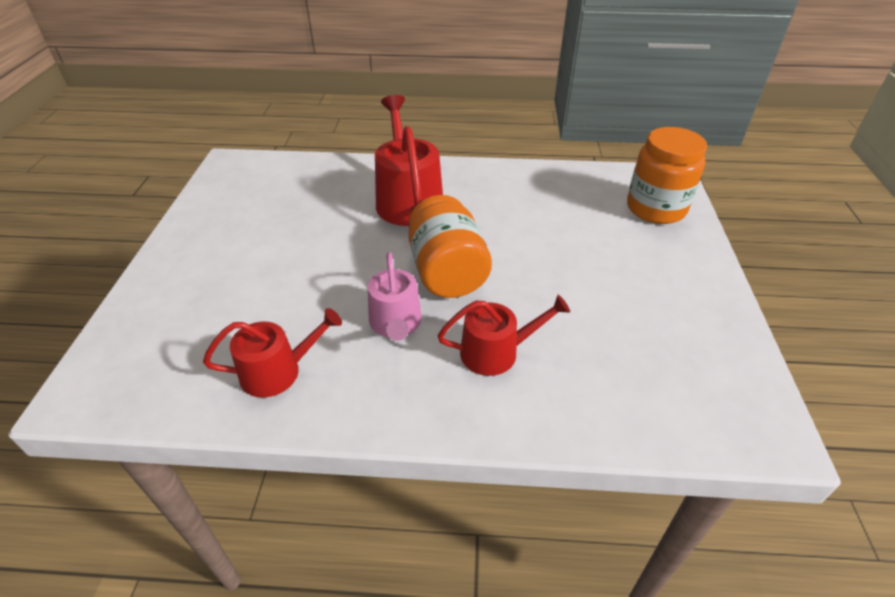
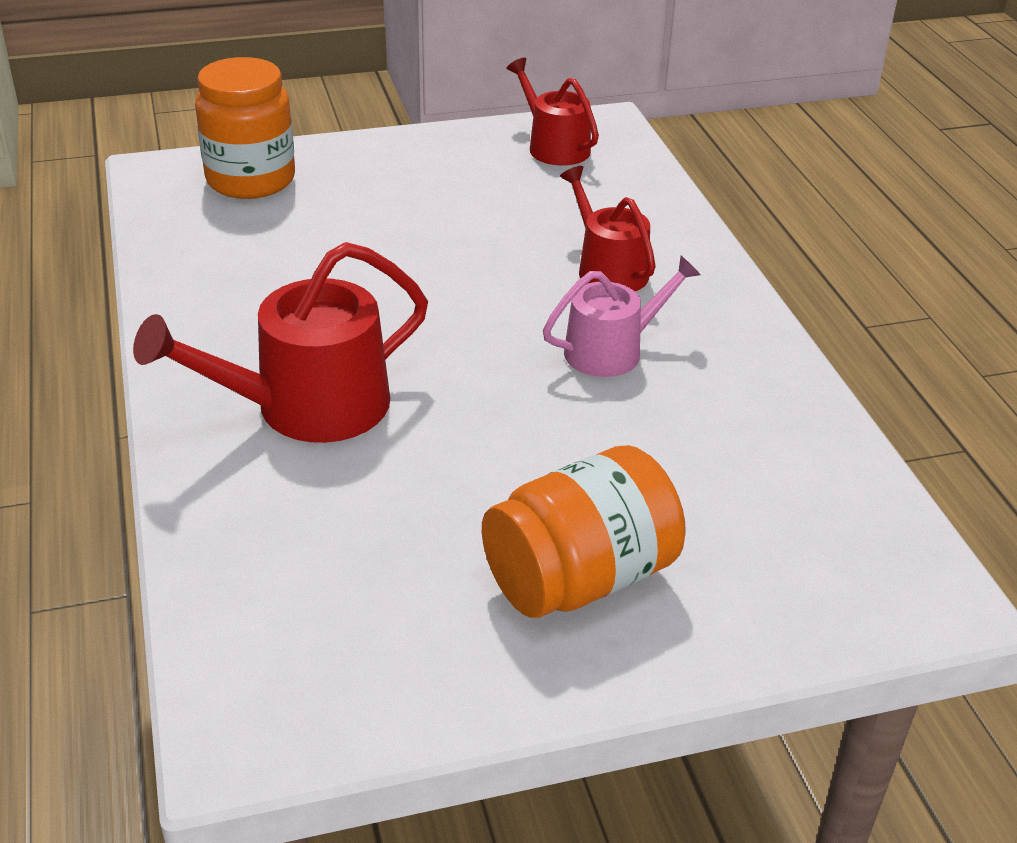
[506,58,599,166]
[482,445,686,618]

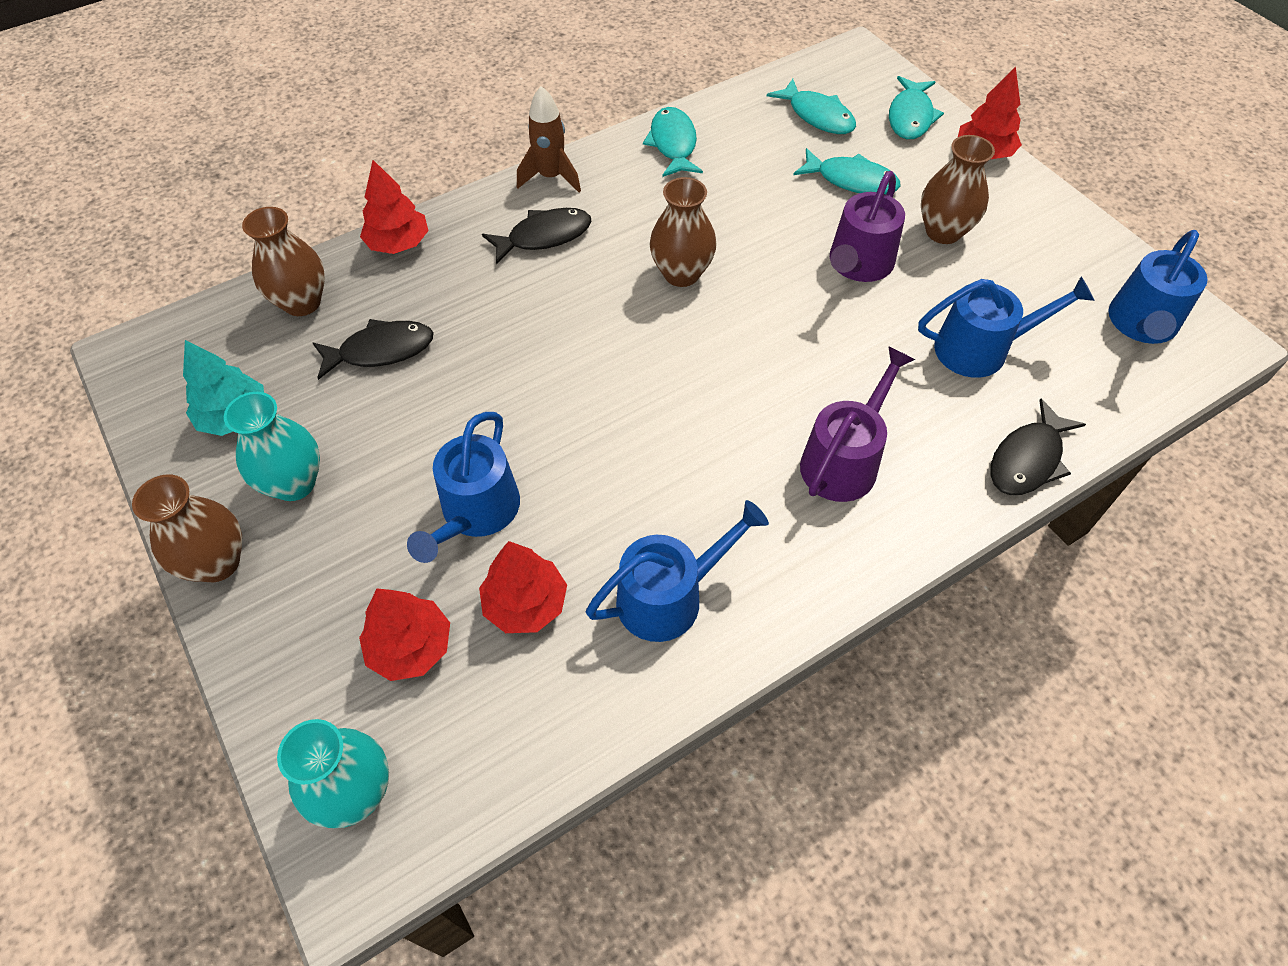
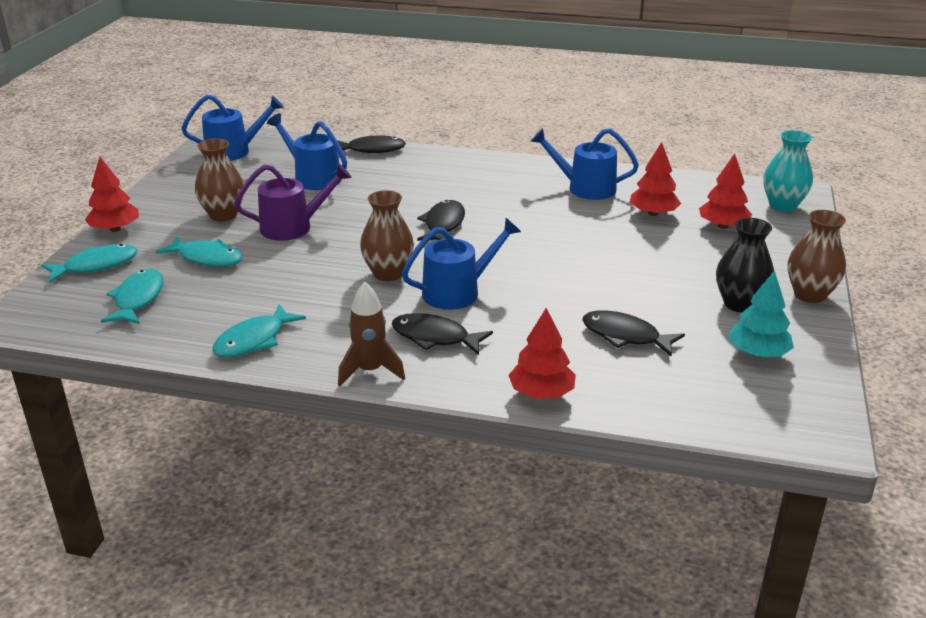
[242,207,325,316] (first image)
[800,346,915,502] (first image)
[417,200,465,241]
[402,218,521,310]
[716,218,774,312]
[155,236,242,267]

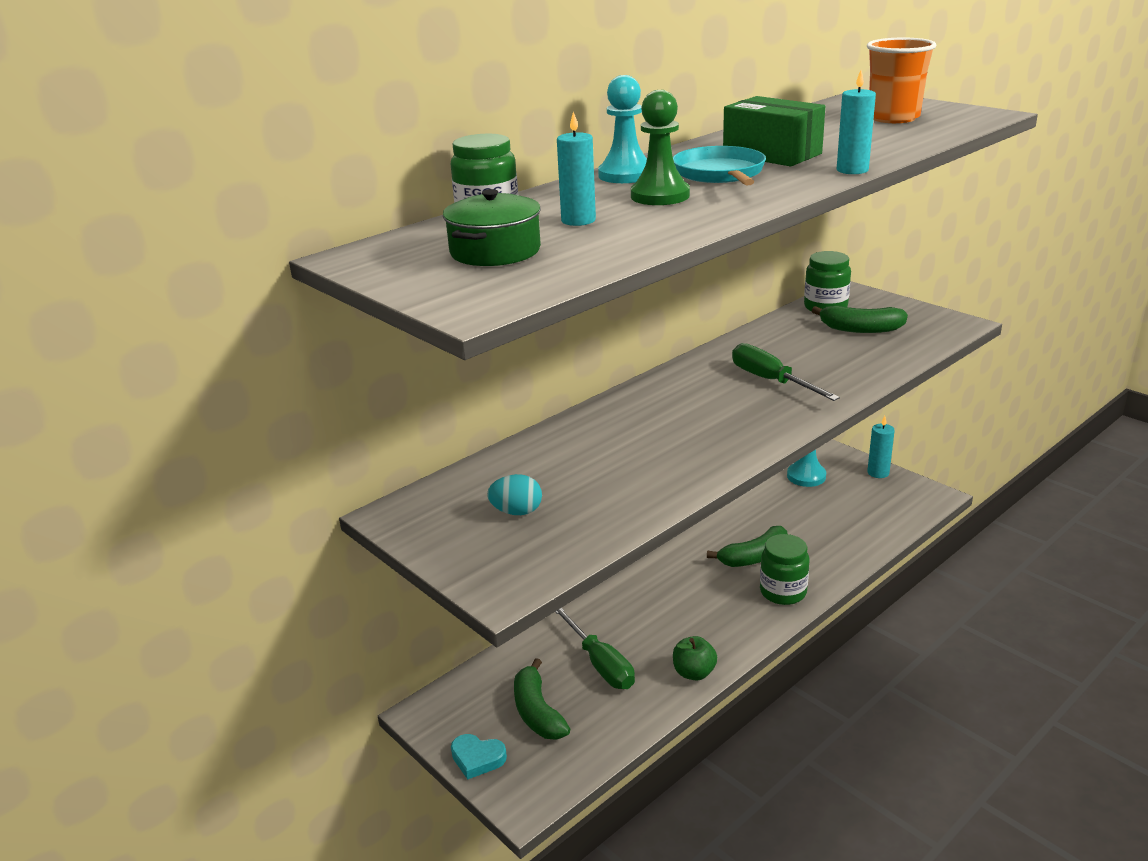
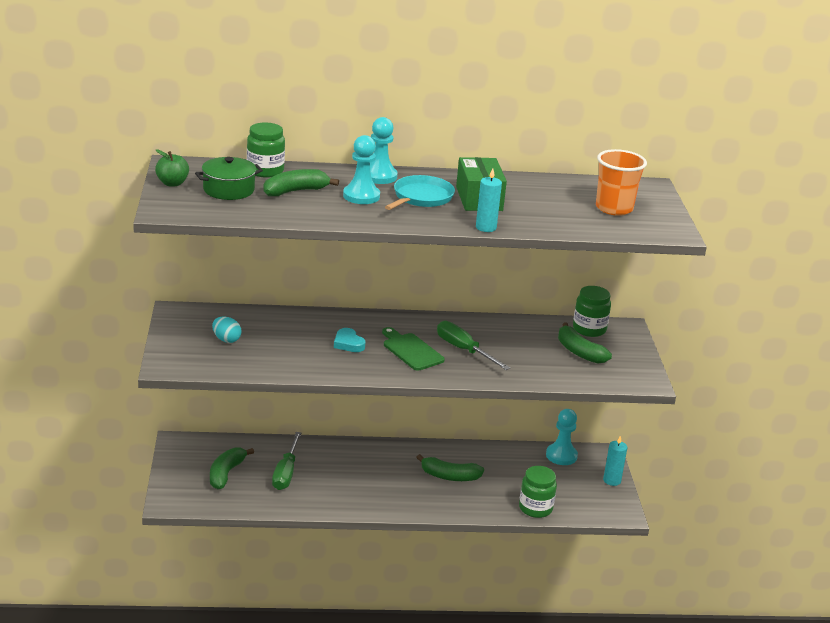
[382,327,444,371]
[334,328,366,352]
[155,149,189,187]
[519,466,557,518]
[263,169,339,196]
[343,135,380,204]
[437,321,510,370]

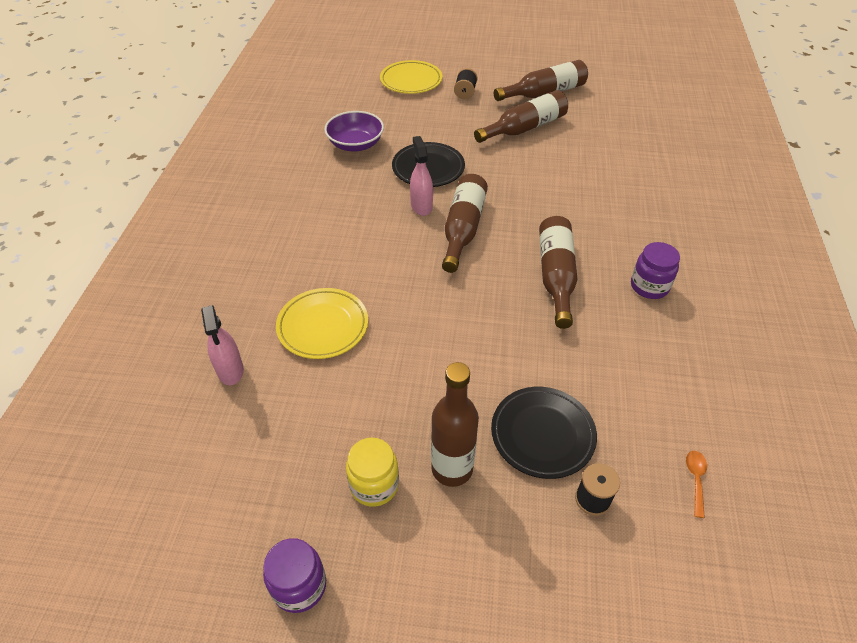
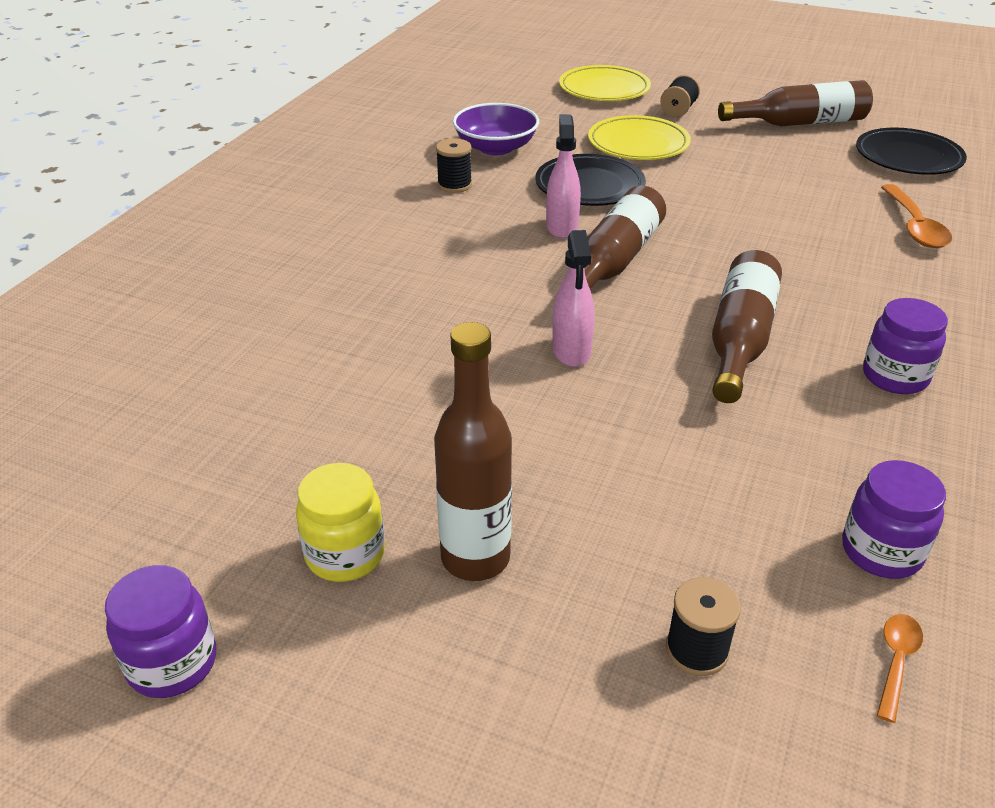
[474,90,568,143] (first image)
[436,138,472,193]
[842,460,946,579]
[881,184,952,248]
[552,230,595,367]
[588,115,691,160]
[856,128,967,175]

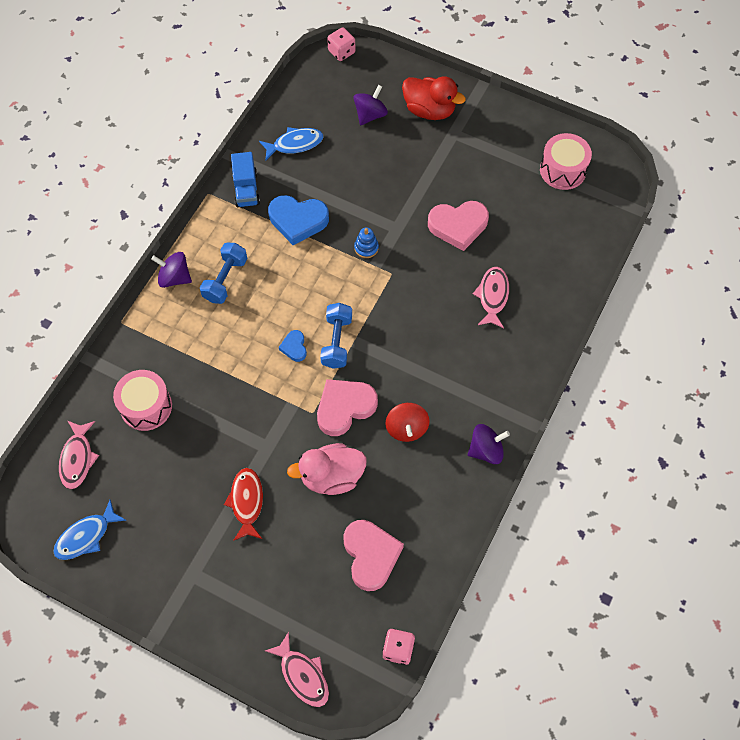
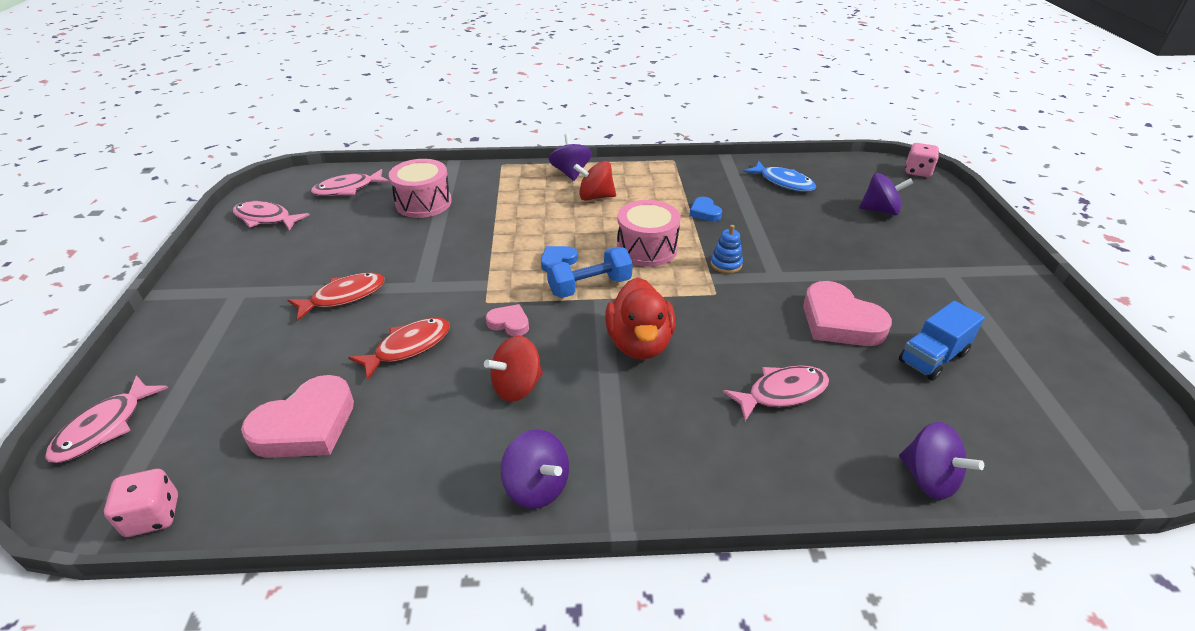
[899,422,984,500]
[899,301,985,381]
[605,277,675,360]
[617,200,681,267]
[573,161,616,201]
[348,318,450,380]
[233,201,310,231]
[690,197,722,222]
[486,304,529,336]

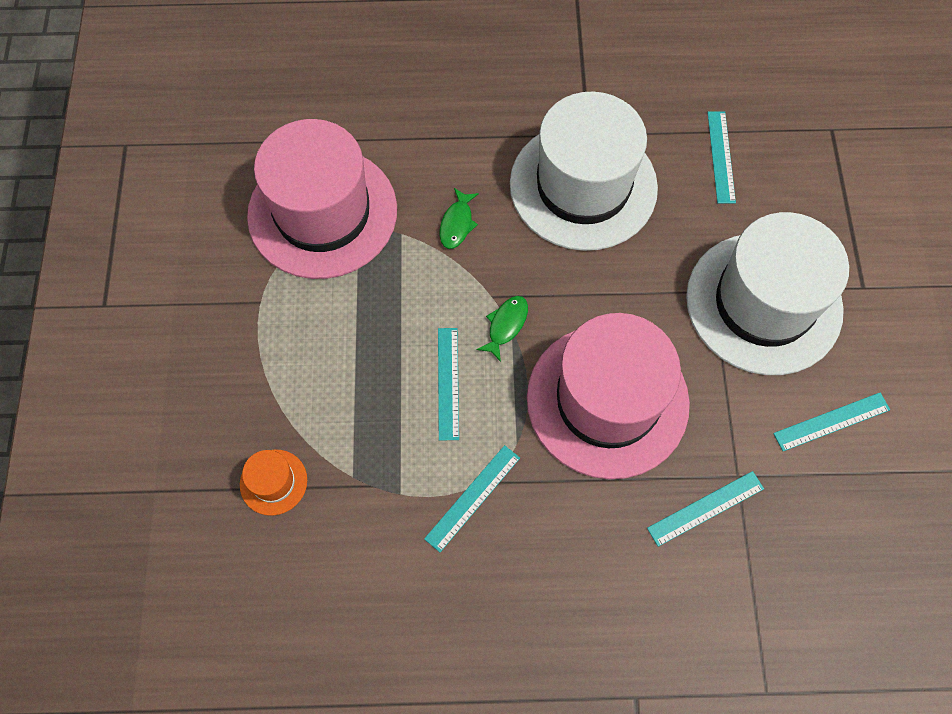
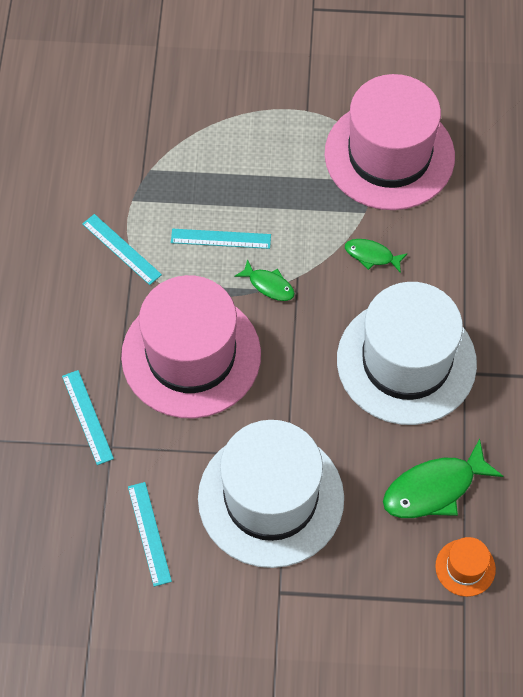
[435,537,496,597]
[383,439,503,518]

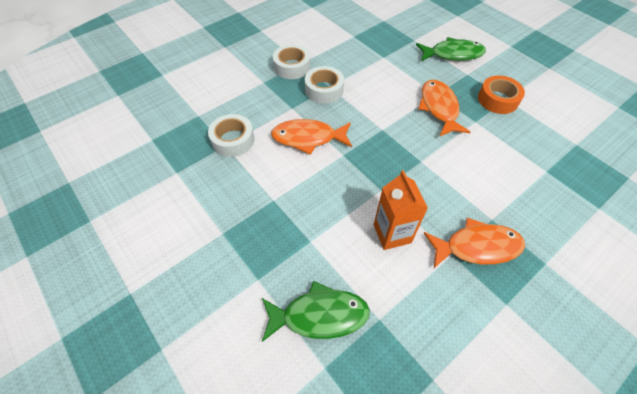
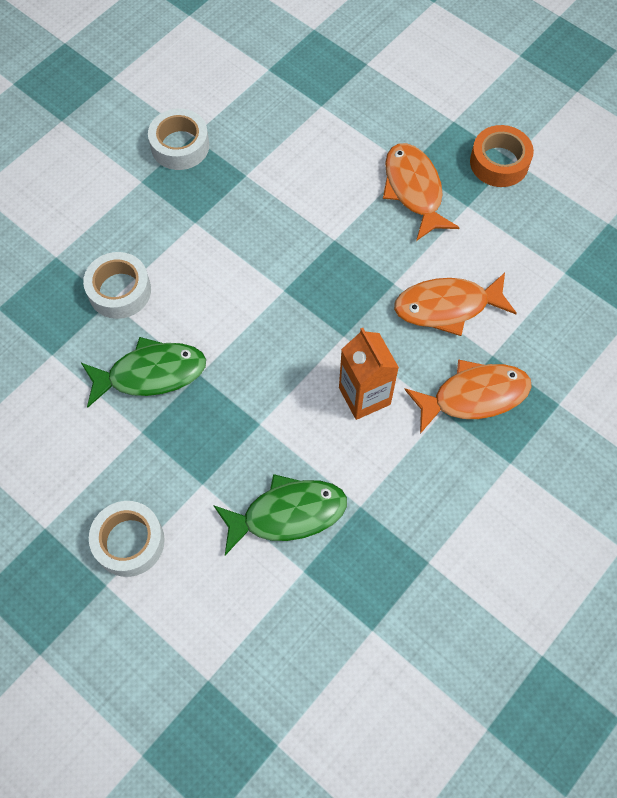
[394,273,517,336]
[89,501,165,577]
[81,337,206,407]

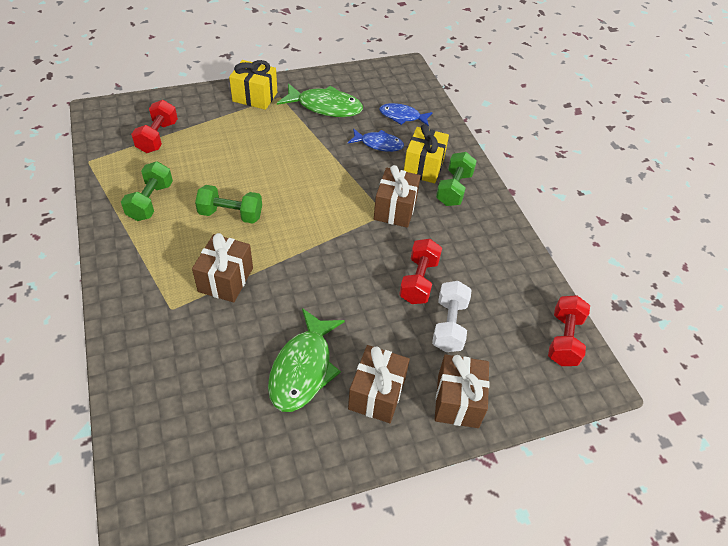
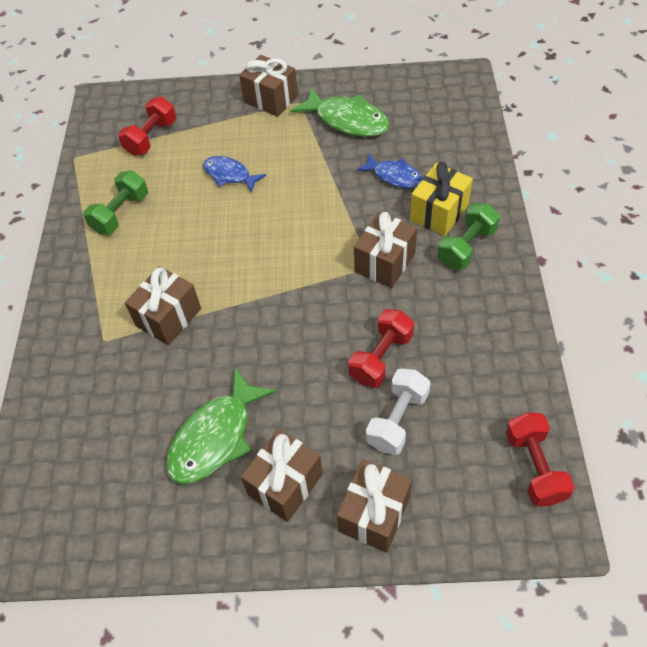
[195,185,262,223] (first image)
[203,156,266,193]
[239,55,298,117]
[506,413,574,506]

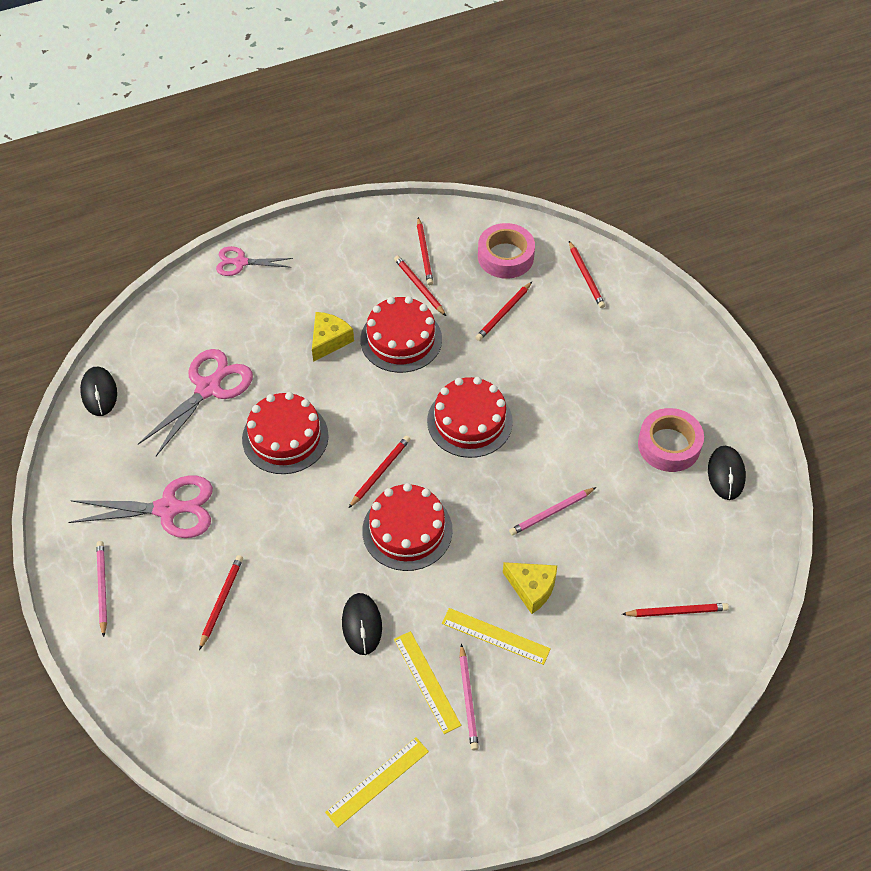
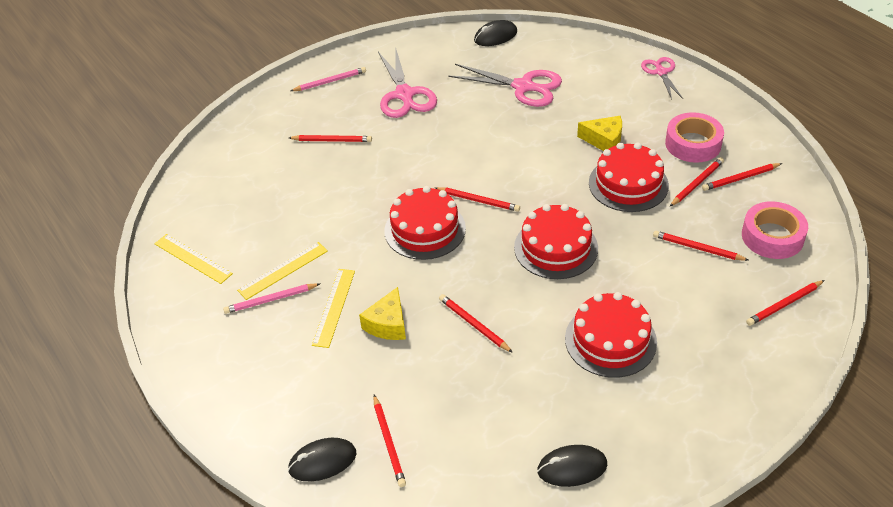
[565,292,657,378]
[288,438,356,481]
[665,112,724,163]
[439,294,513,353]

